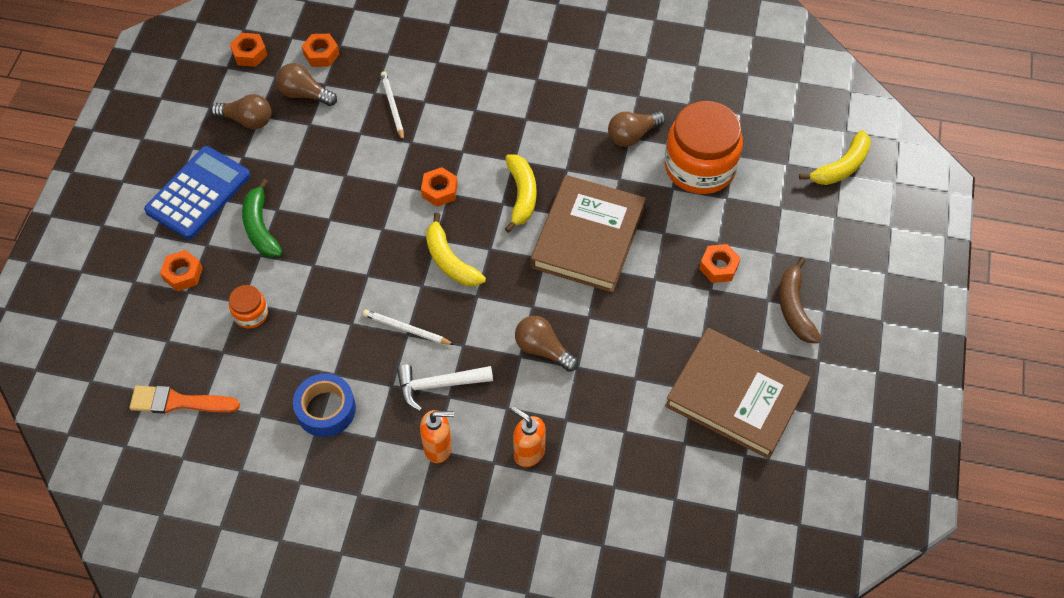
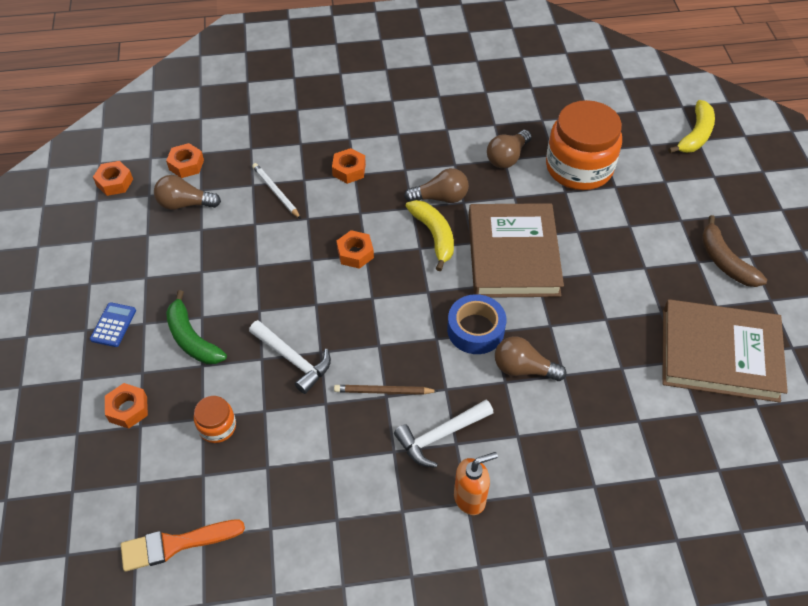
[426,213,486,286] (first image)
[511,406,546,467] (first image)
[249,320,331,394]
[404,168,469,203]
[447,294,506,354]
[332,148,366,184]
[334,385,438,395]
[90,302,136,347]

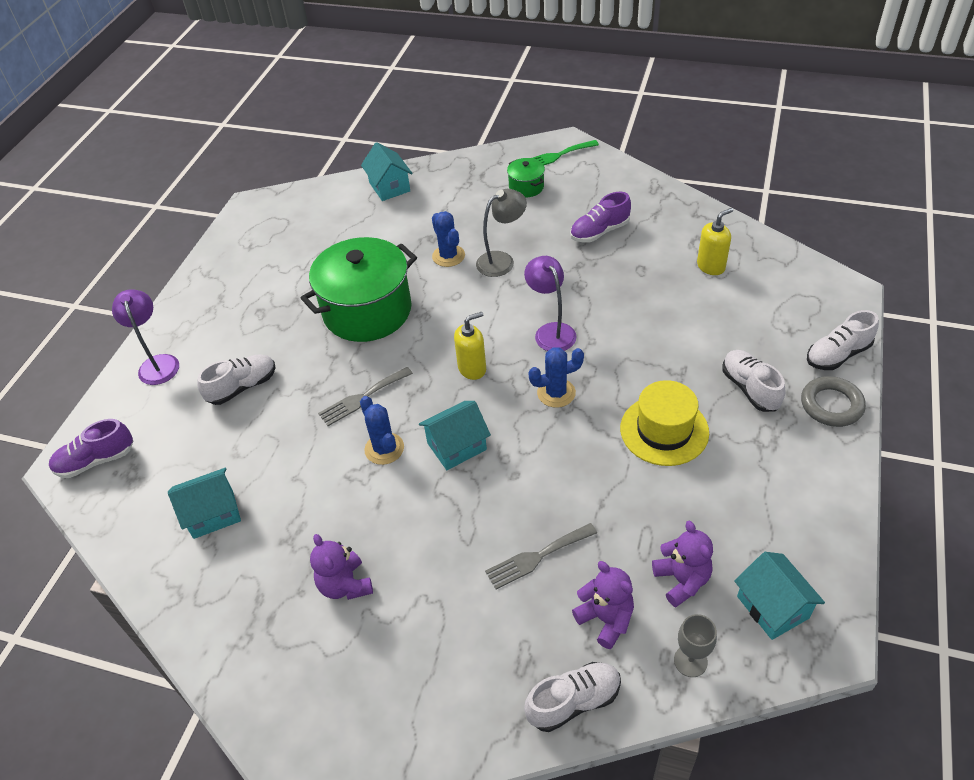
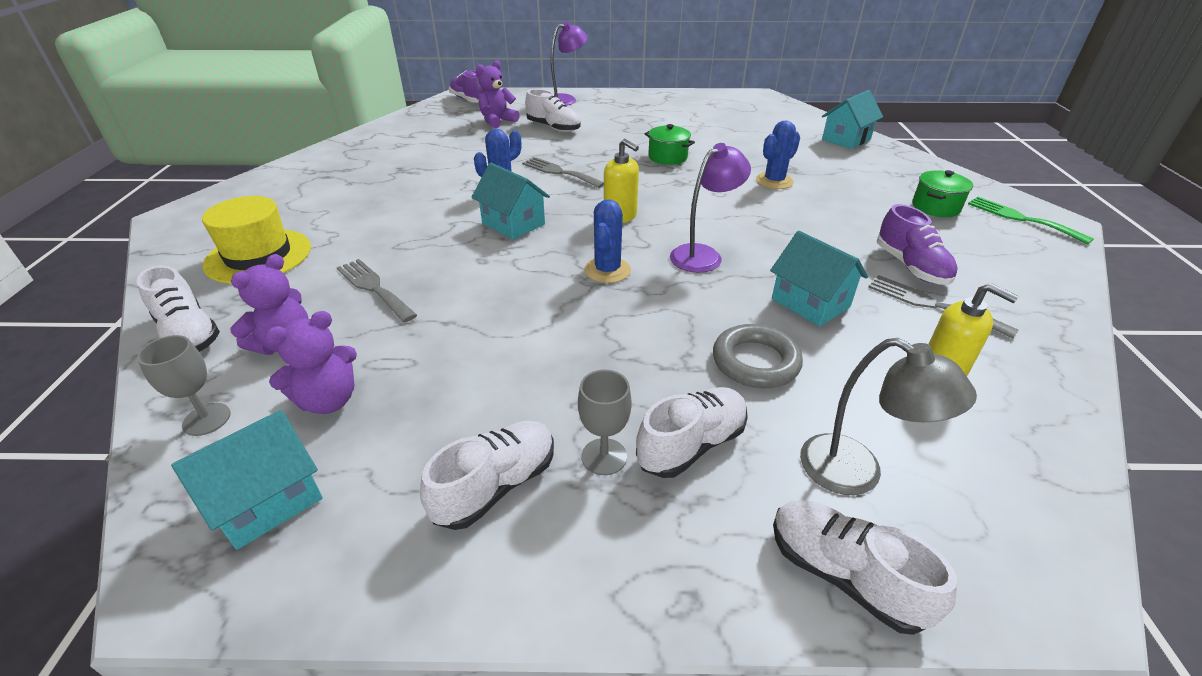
[420,421,554,530]
[578,370,632,475]
[868,275,1018,339]
[770,231,868,327]
[476,60,520,128]
[800,338,977,495]
[202,196,311,284]
[713,324,803,388]
[584,199,631,283]
[877,204,958,285]
[645,124,695,165]

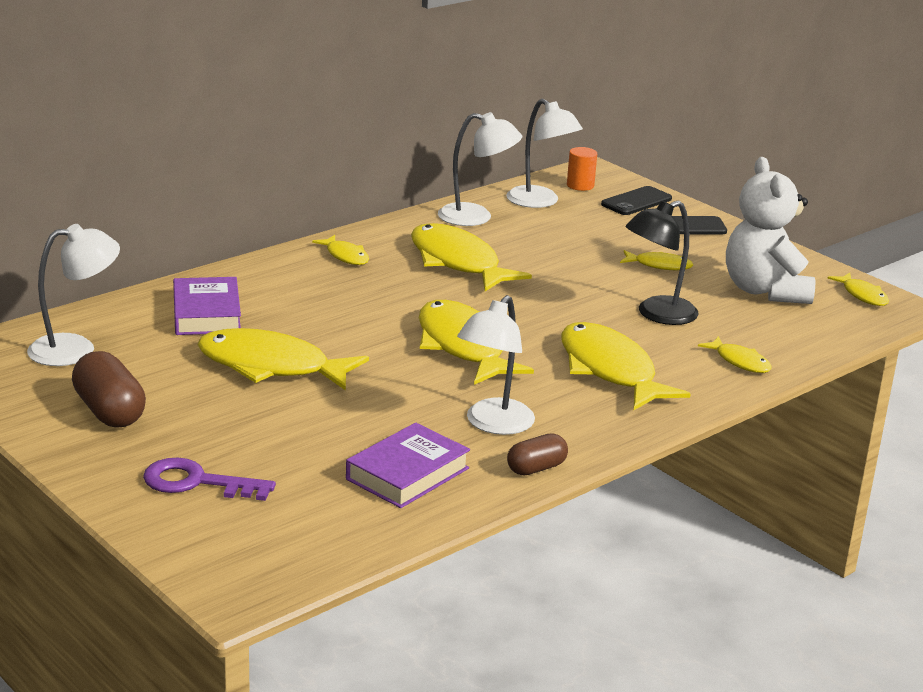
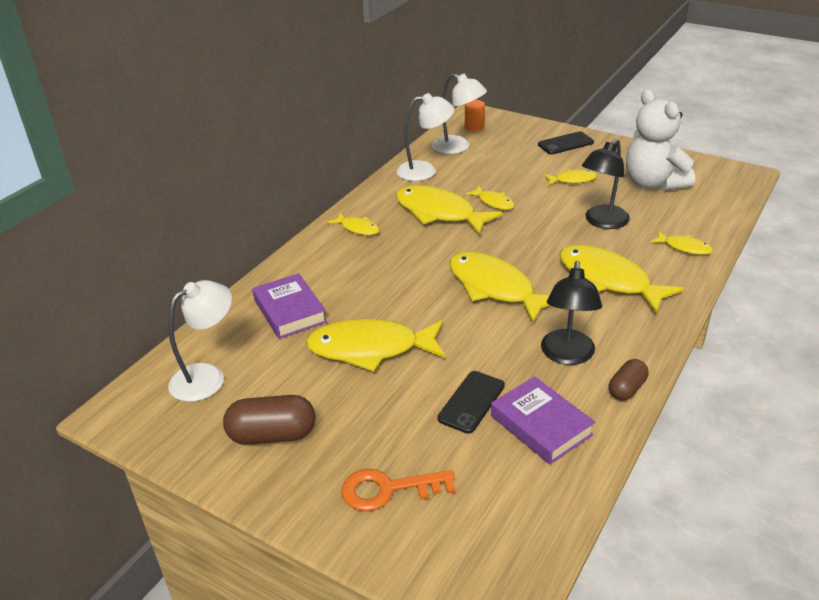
[437,371,505,434]
[466,186,515,210]
[341,469,455,511]
[541,261,602,365]
[223,395,316,445]
[491,376,595,465]

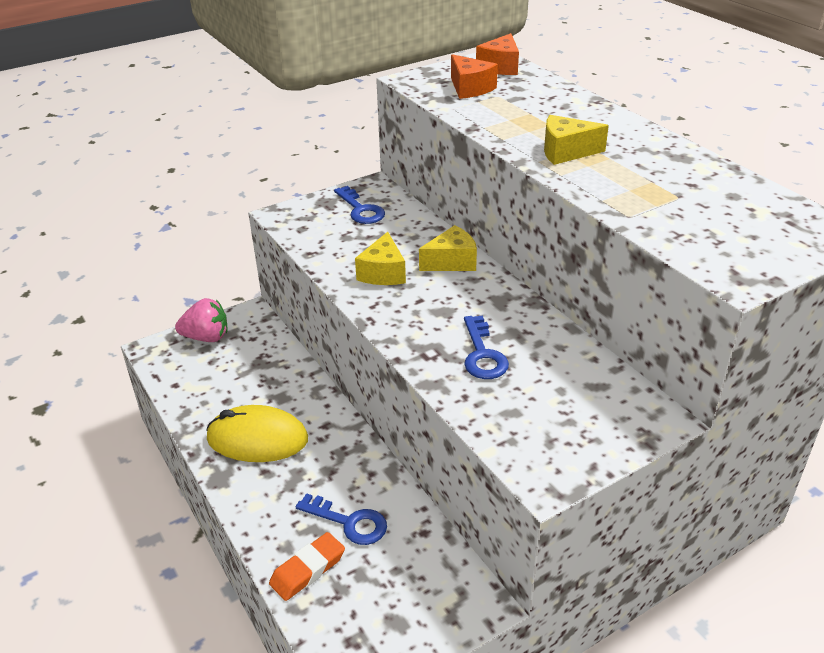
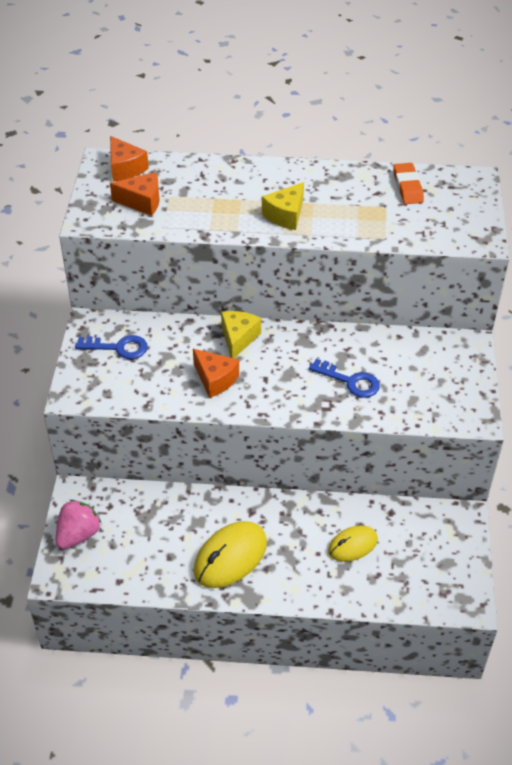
[393,163,424,204]
[328,525,378,562]
[193,349,239,398]

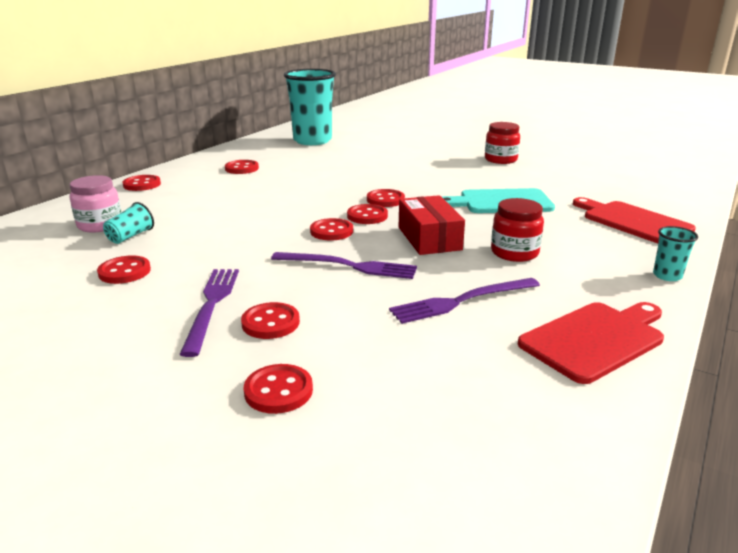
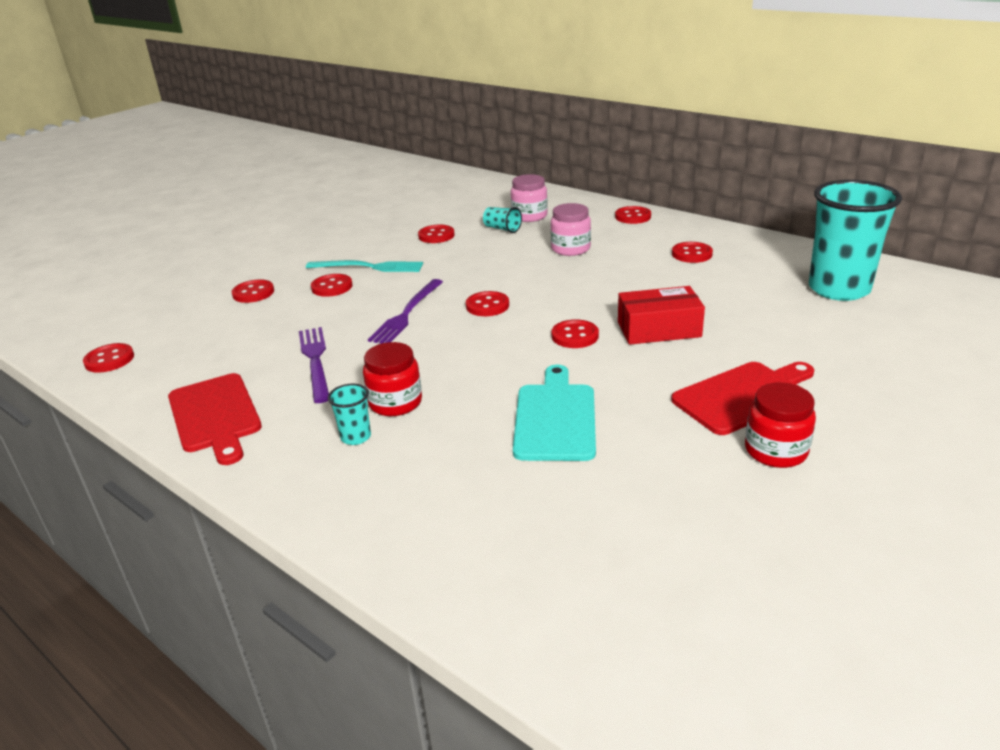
[551,203,591,256]
[83,343,134,373]
[618,286,705,345]
[671,362,814,435]
[328,384,371,445]
[306,260,423,272]

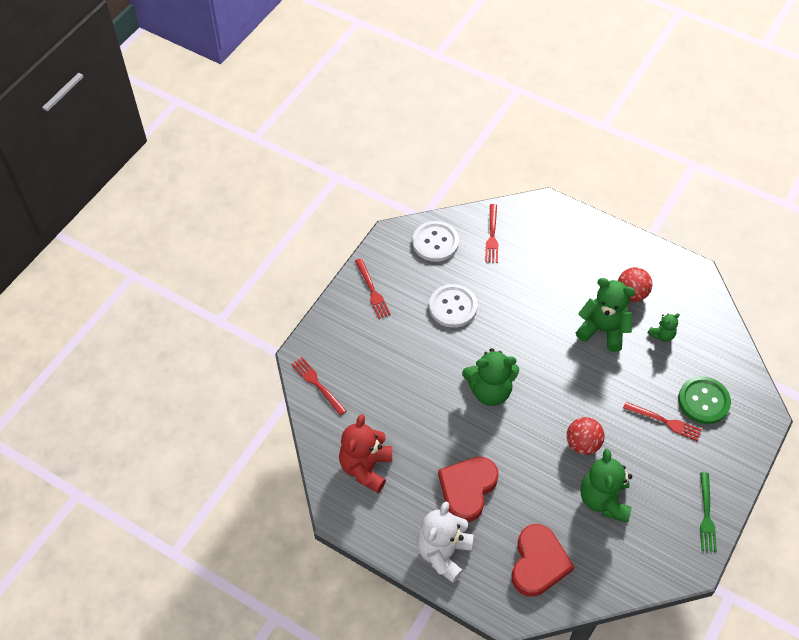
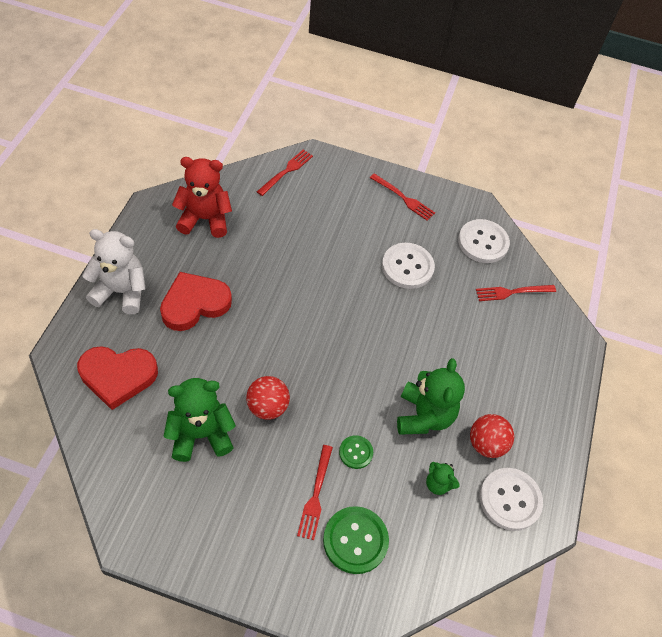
[462,348,519,406] (first image)
[700,472,717,552] (first image)
[339,435,373,469]
[480,468,543,531]
[370,173,435,221]
[160,272,232,331]

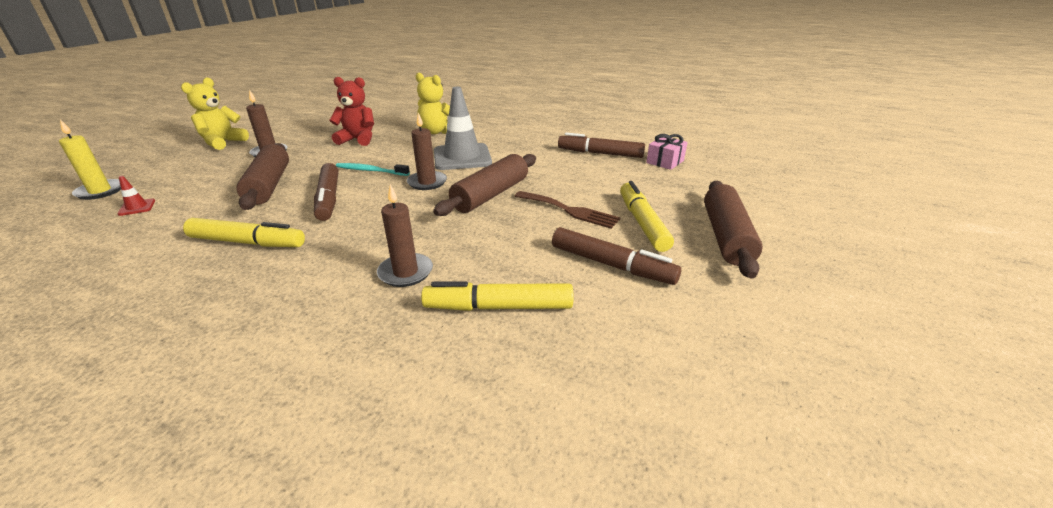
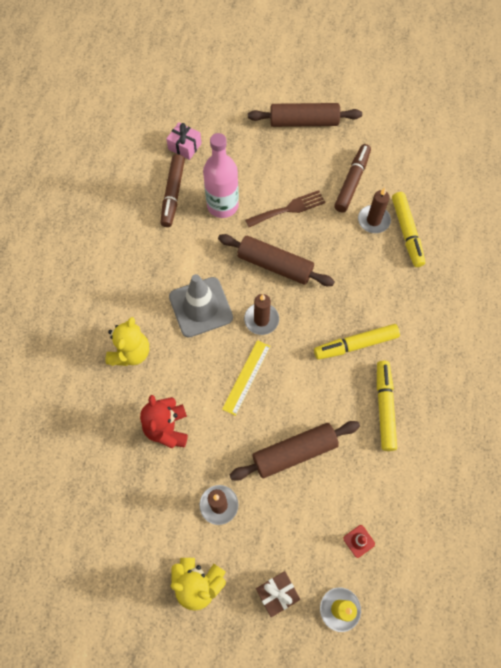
[314,163,338,221] (first image)
[203,133,239,218]
[256,571,300,617]
[358,188,391,233]
[314,324,400,360]
[222,340,271,416]
[245,190,325,227]

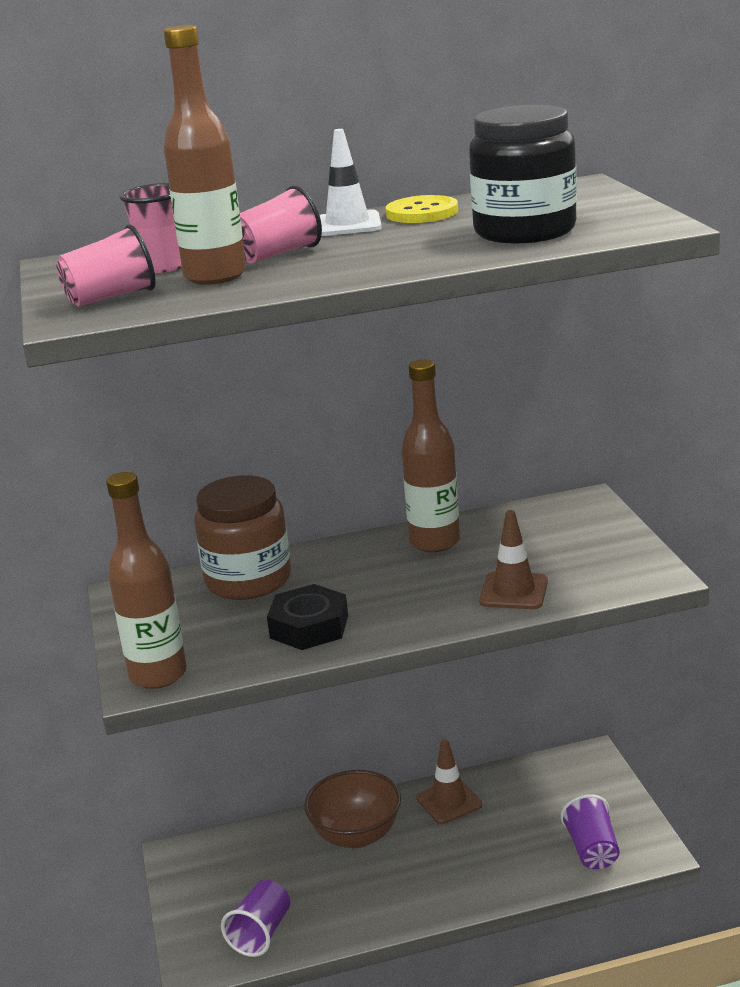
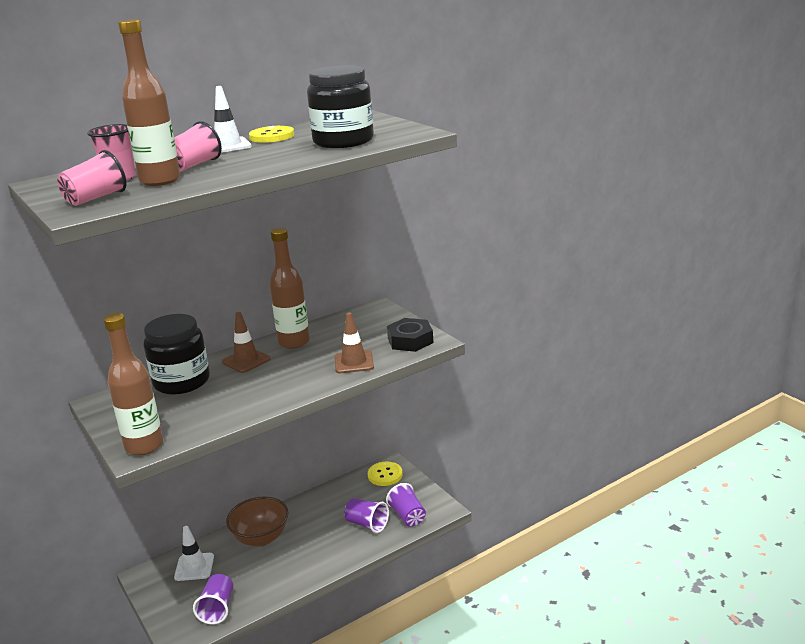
[174,526,214,581]
[344,498,389,533]
[368,462,403,486]
[387,318,433,352]
[222,312,270,373]
[144,314,210,395]

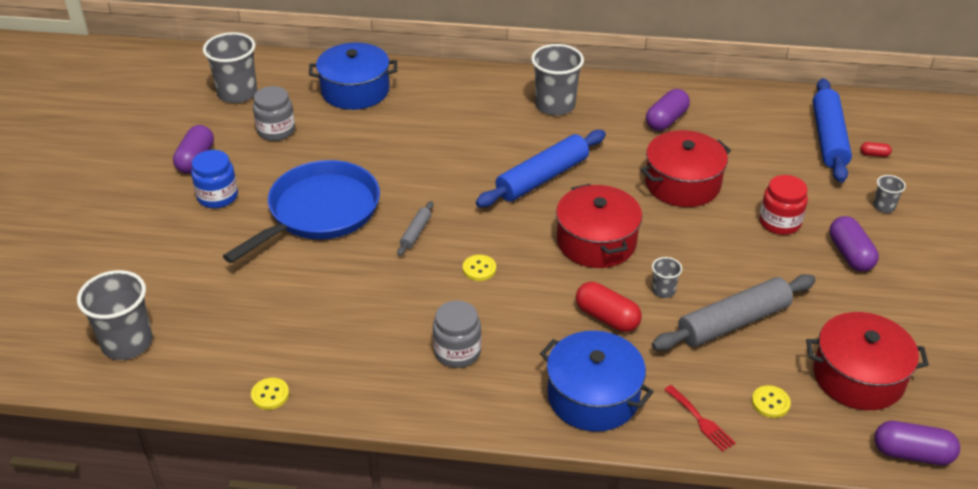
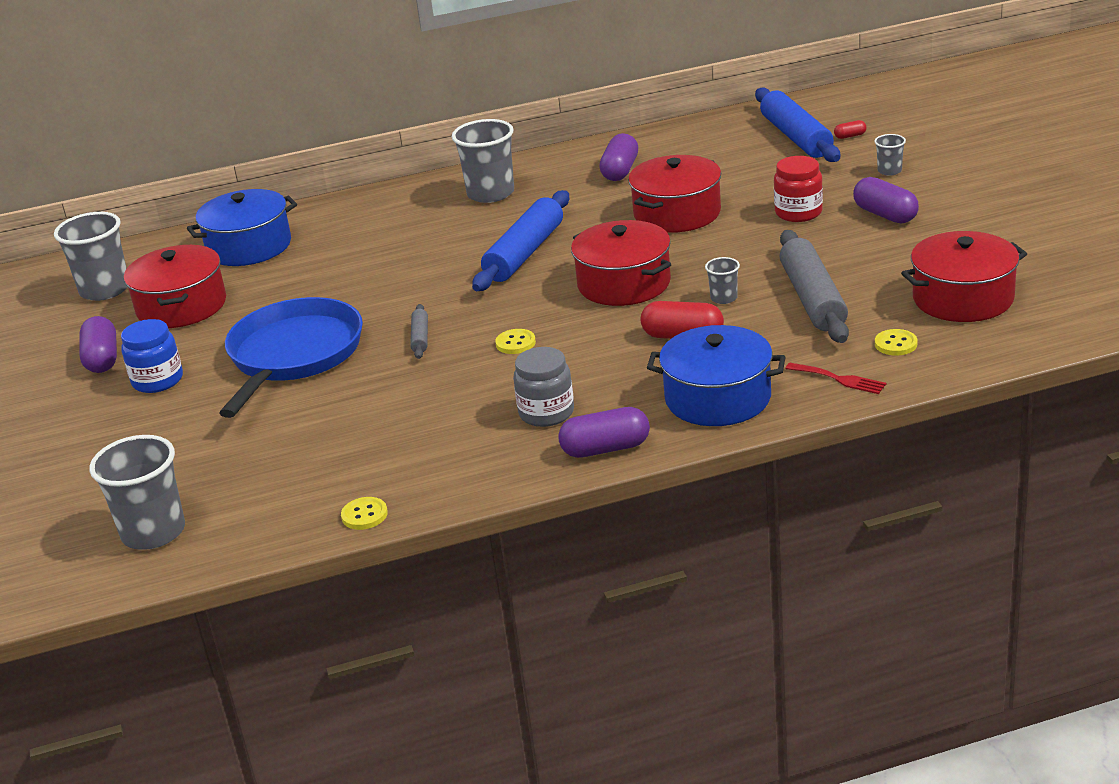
[558,407,650,458]
[124,245,226,328]
[780,230,849,343]

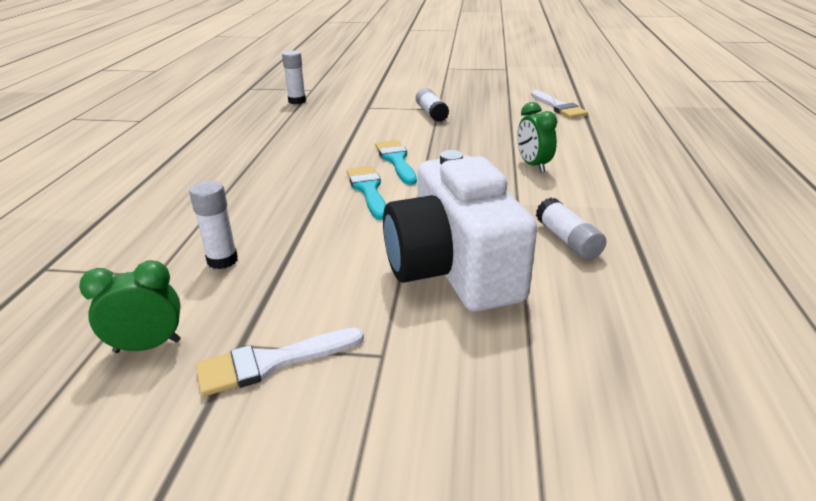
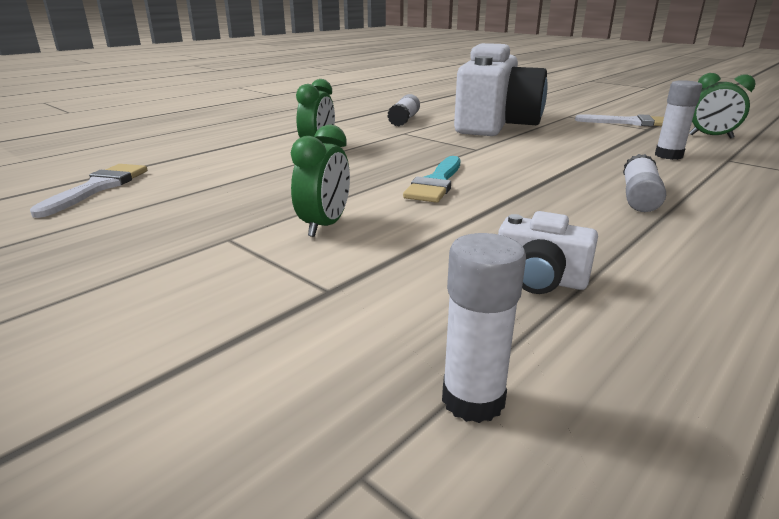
[347,166,386,220] (first image)
[291,124,350,237]
[498,211,598,294]
[623,154,666,212]

